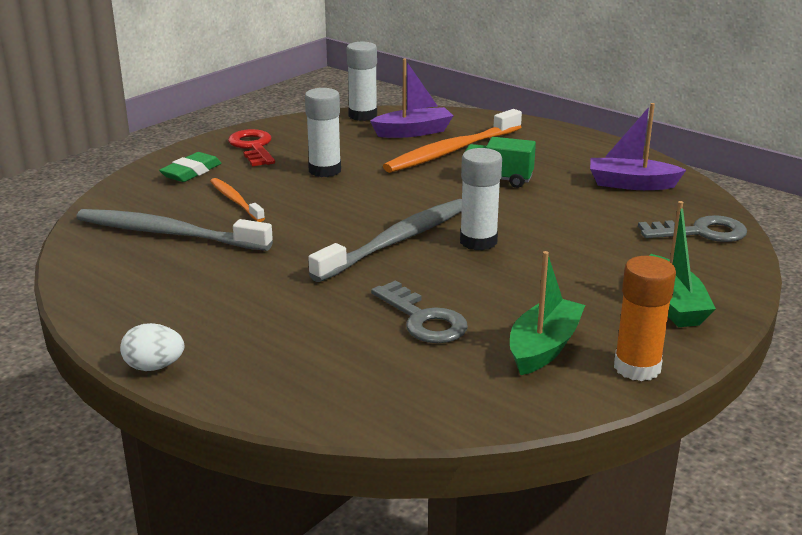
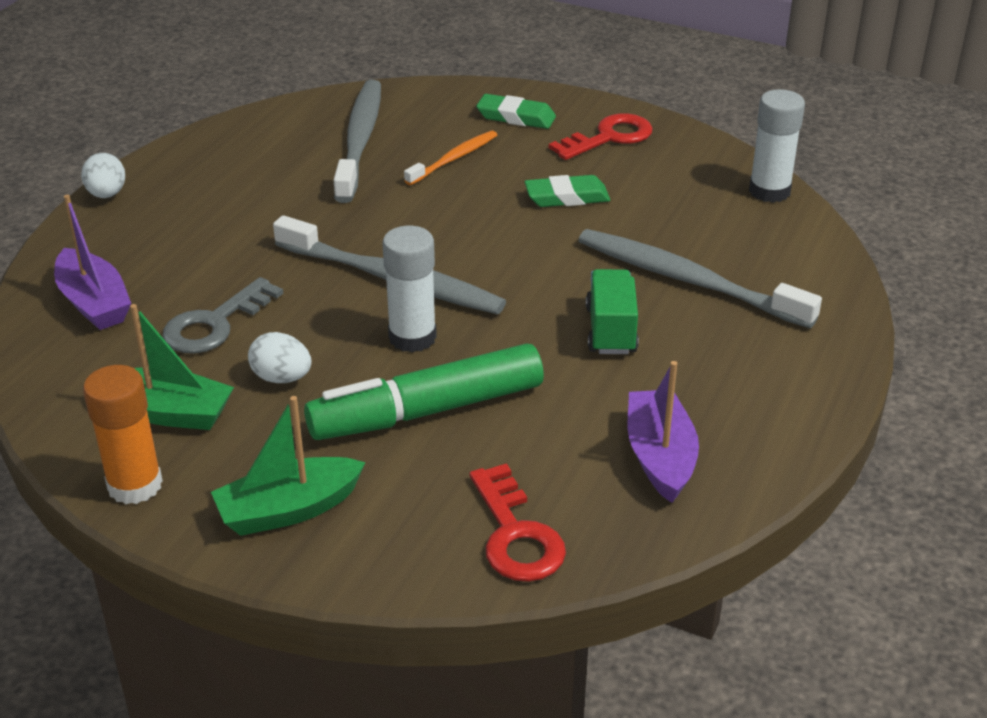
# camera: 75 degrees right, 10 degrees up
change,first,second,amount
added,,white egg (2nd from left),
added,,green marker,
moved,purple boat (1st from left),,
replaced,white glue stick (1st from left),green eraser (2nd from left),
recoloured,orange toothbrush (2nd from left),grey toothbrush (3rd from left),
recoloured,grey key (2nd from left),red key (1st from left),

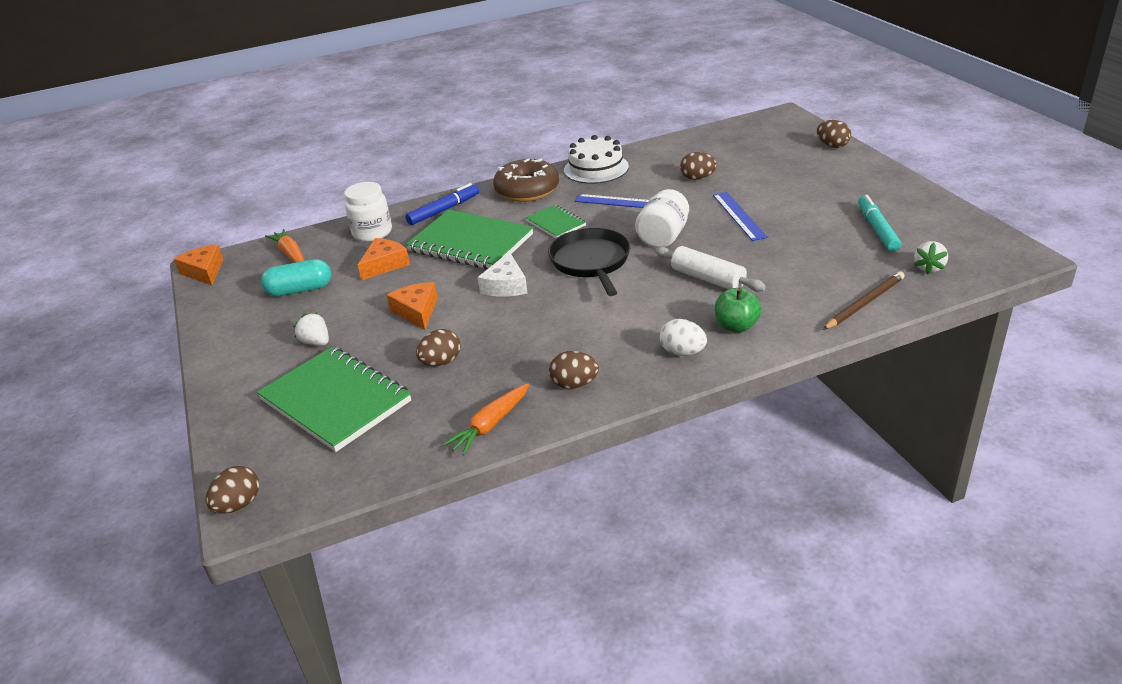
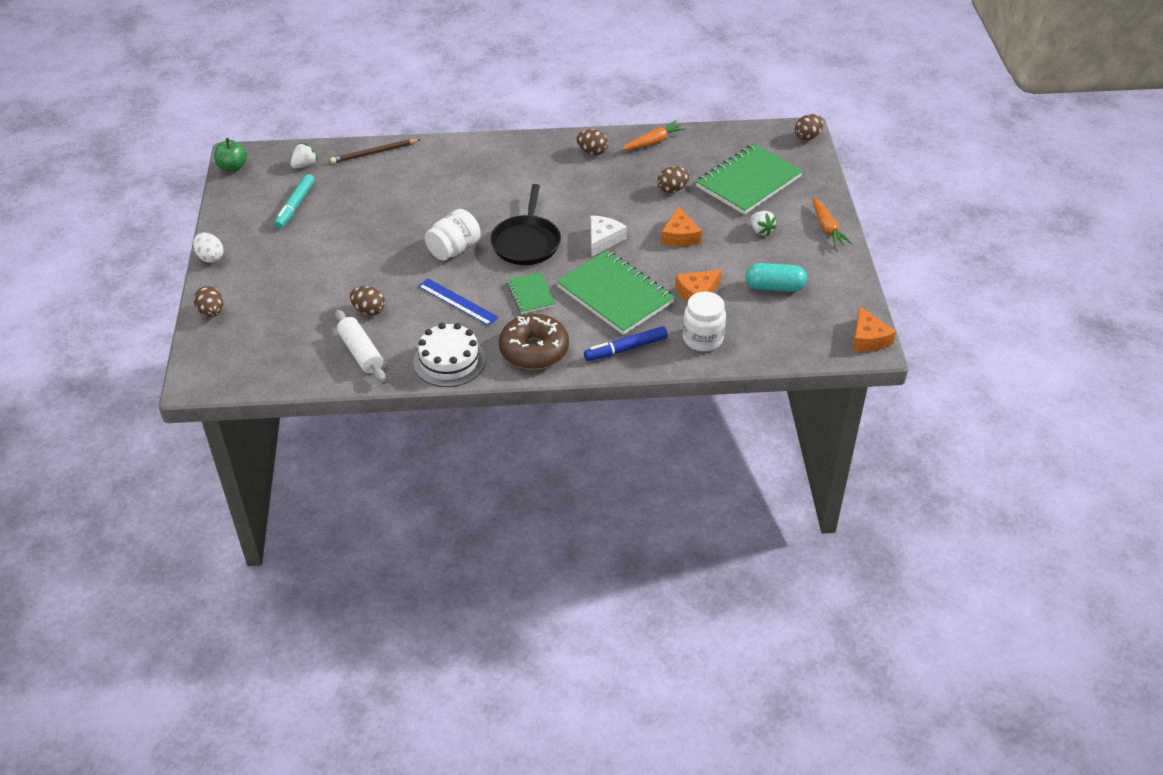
# camera: 165 degrees left, 10 degrees up
change,first,second,amount
removed,blue ruler (2nd from left),,
moved,orange carrot (1st from left in the first image),orange carrot (2nd from left),
moved,white rolling pin,,
moved,white egg,,
moved,green apple,,
turned,green notebook (1st from left in the first image),green notebook (3rd from left),75 degrees clockwise

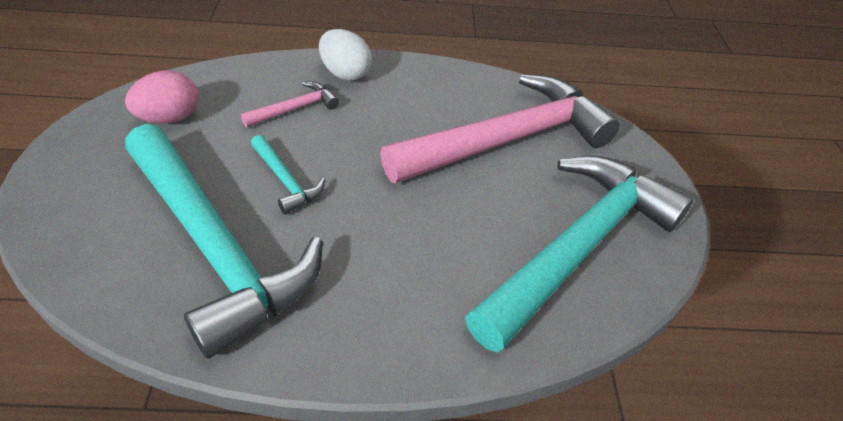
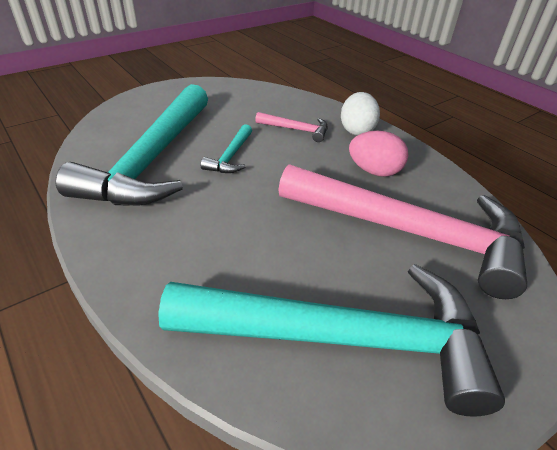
# camera: 55 degrees right, 5 degrees down
change,first,second,amount
moved,pink egg,,

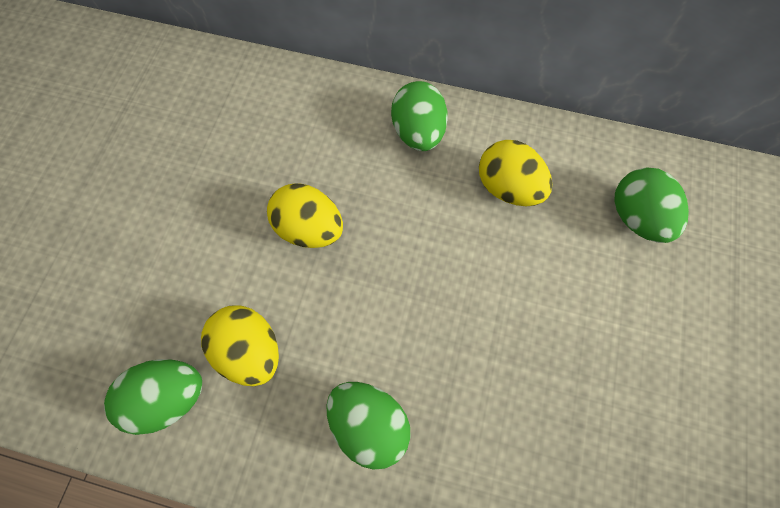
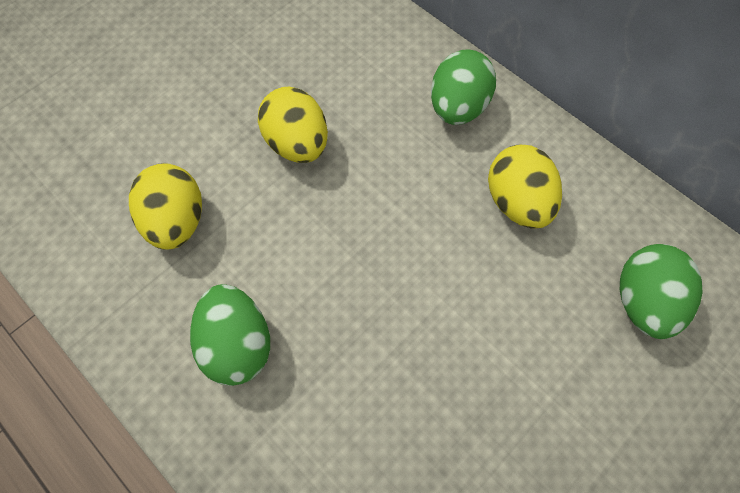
# camera: 30 degrees right, 5 degrees down
change,first,second,amount
removed,green egg (1st from left),,

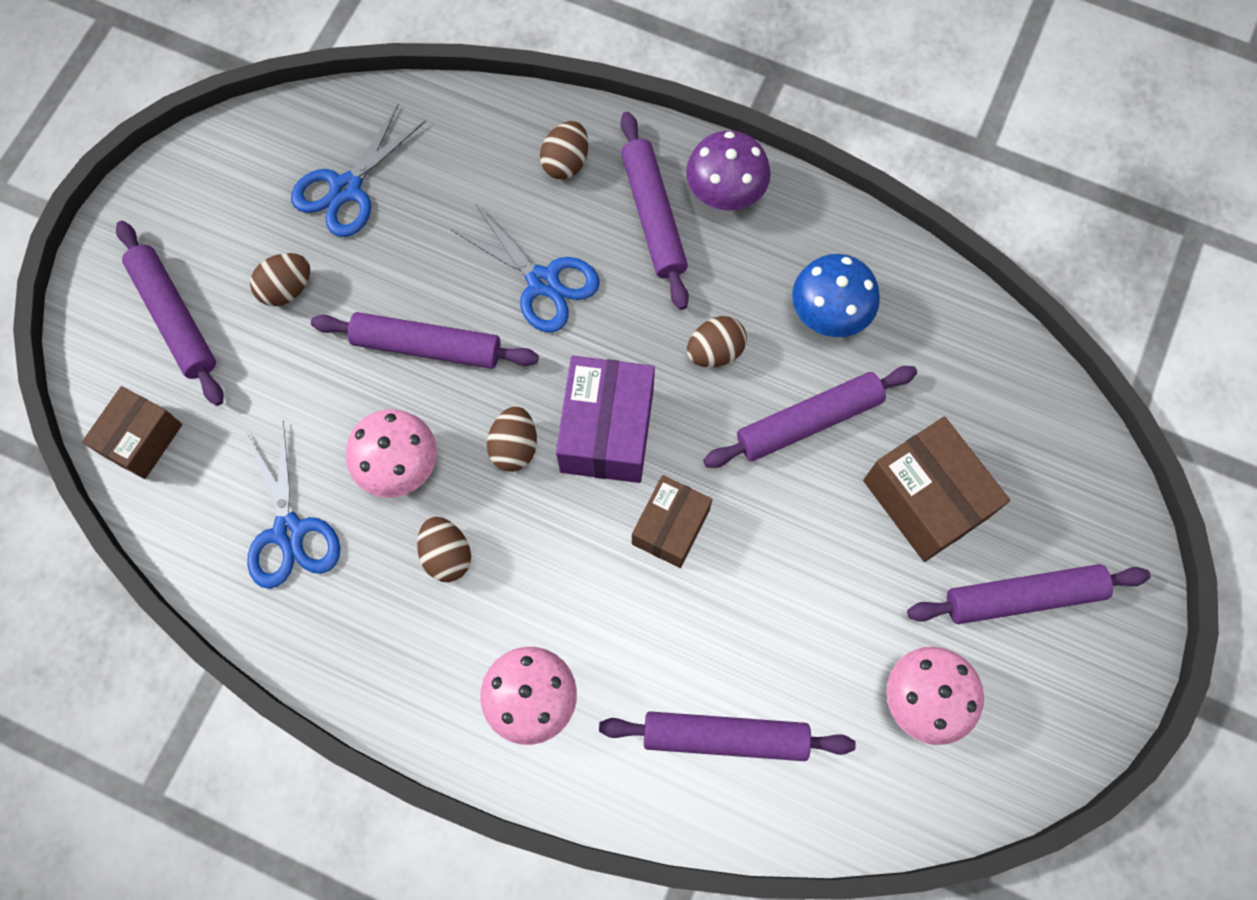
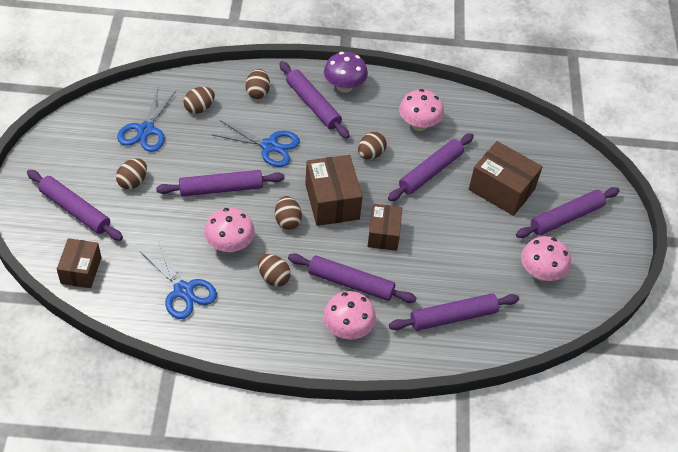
# camera: 25 degrees left, 20 degrees down
change,first,second,amount
added,,brown egg (2nd from left),
added,,purple rolling pin (4th from left),
recoloured,purple box,brown box (2nd from left),
recoloured,blue mushroom,pink mushroom (3rd from left),

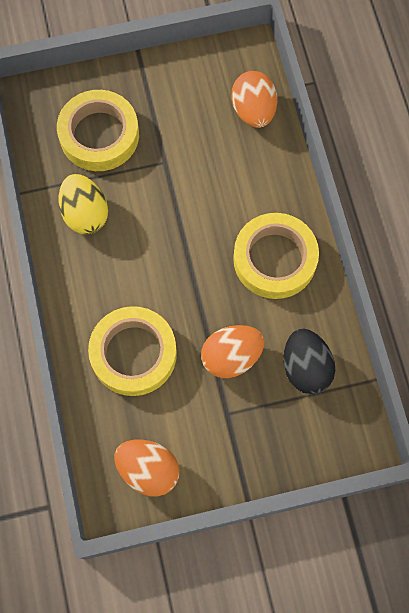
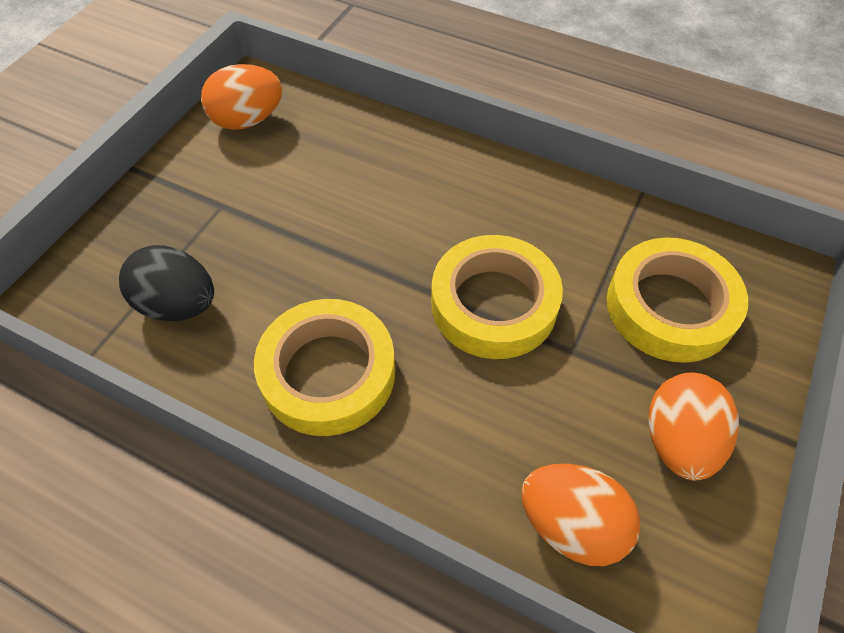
# camera: 130 degrees right, 15 degrees down
change,first,second,amount
removed,yellow egg,,
moved,yellow tape (2nd from left),,
moved,orange egg (2nd from left in the first image),orange egg (3rd from left),

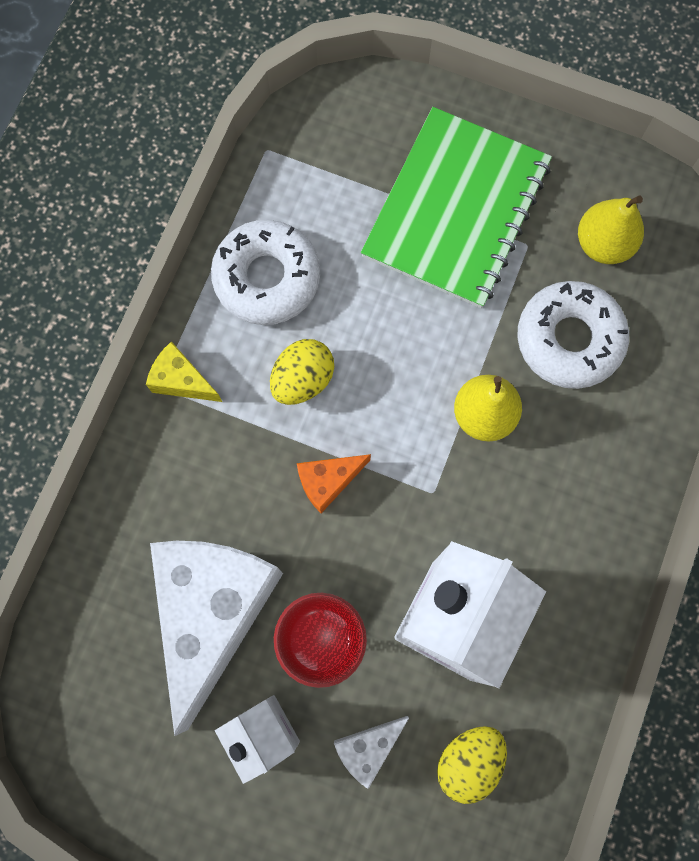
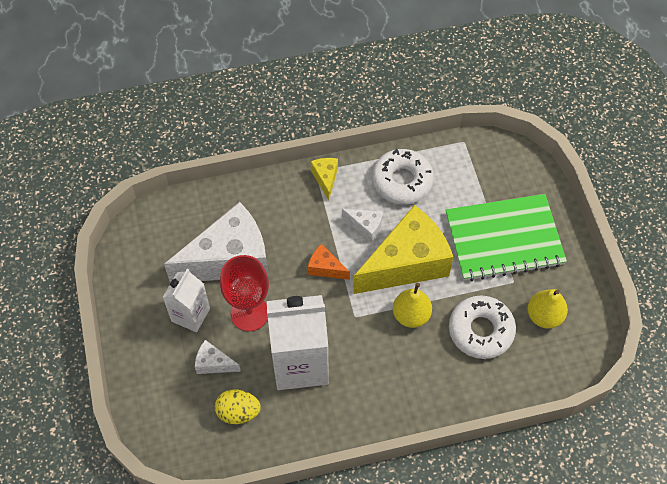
# camera: 55 degrees right, 15 degrees down
change,first,second,amount
added,,yellow cheese (2nd from left),
replaced,yellow egg (1st from left),white cheese (3rd from left),

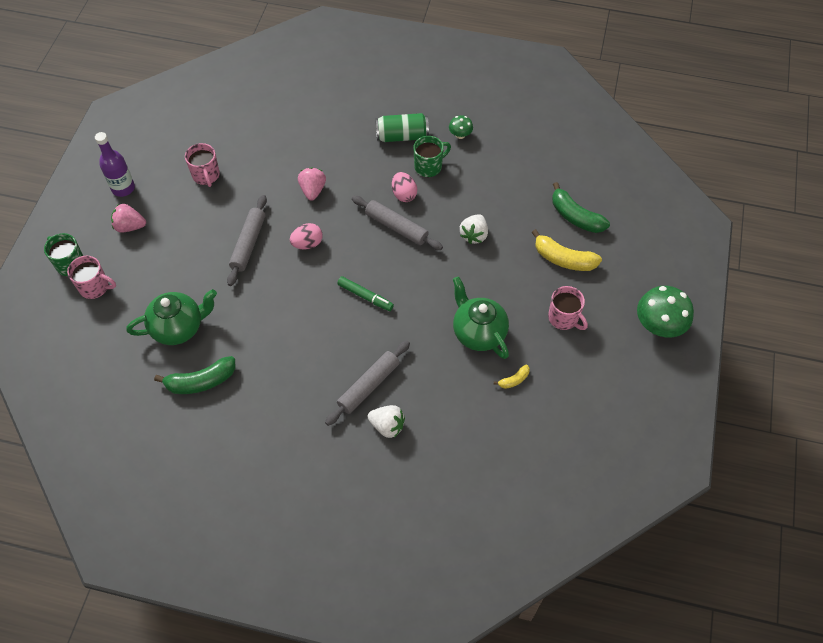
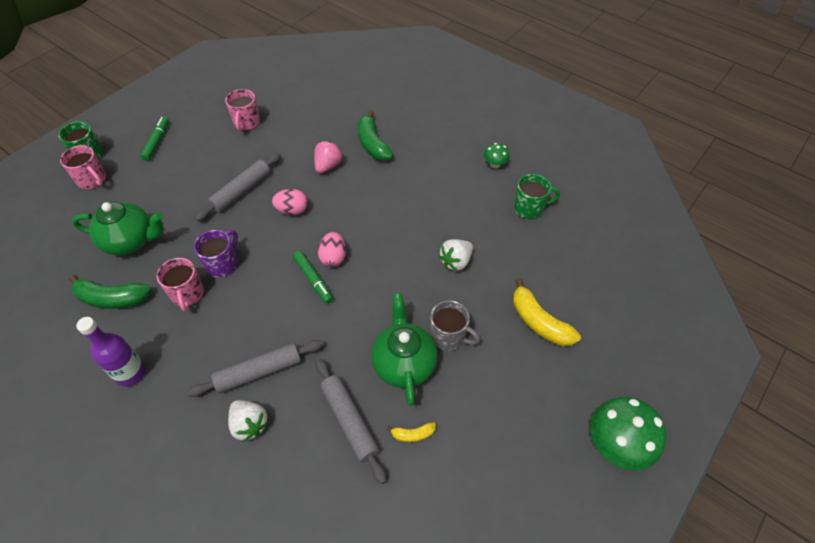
# camera: 25 degrees right, 5 degrees down
change,first,second,amount
removed,green can,,
added,,purple mug,
added,,grey mug,
moved,purple bottle,,
moved,grey rolling pin (3rd from left),,
moved,pink egg (2nd from left),,
moved,green mug (2nd from left),,
moved,pink mug (3rd from left in the first image),pink mug (2nd from left),
moved,green banana (2nd from left),,
replaced,pink strawberry (1st from left),green marker (1st from left),

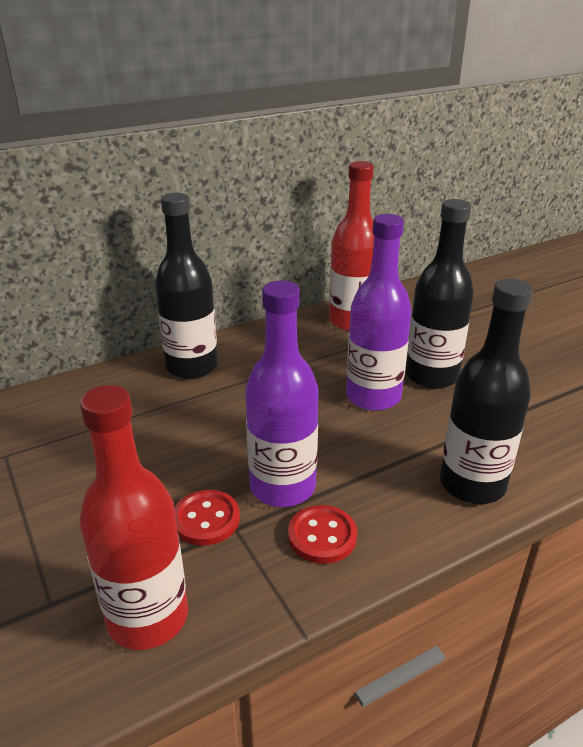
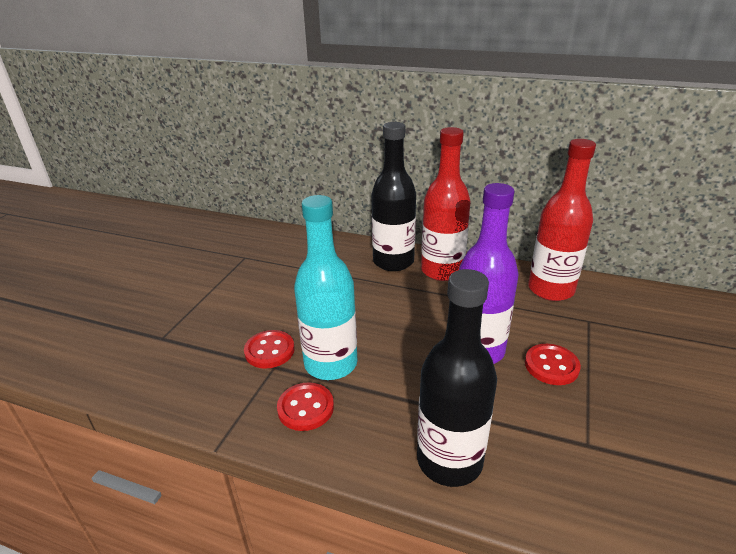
# camera: 50 degrees right, 0 degrees up
change,first,second,amount
moved,red bottle (1st from left),,
replaced,black bottle (2nd from left),red button (3rd from left),
recoloured,purple bottle (1st from left),turquoise bottle,

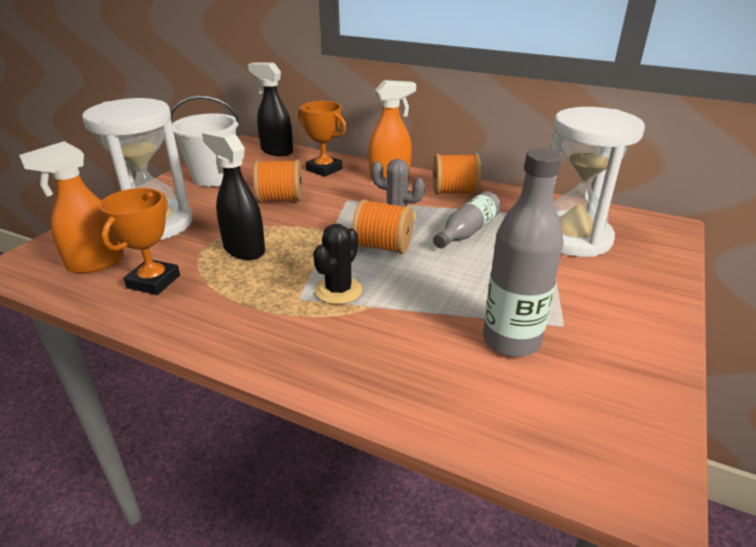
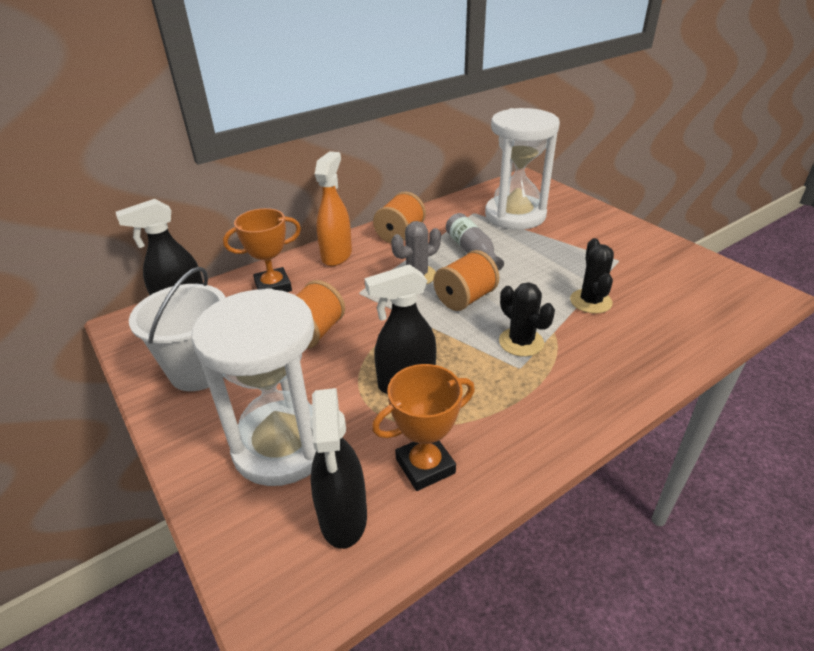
# camera: 60 degrees left, 5 degrees up
change,first,second,amount
removed,grey bottle (2nd from left),,
added,,black cactus (2nd from left),
recoloured,orange spray bottle (1st from left),black spray bottle (2nd from left),
turned,orange trophy (1st from left in the first image),orange trophy (2nd from left),75 degrees counterclockwise

